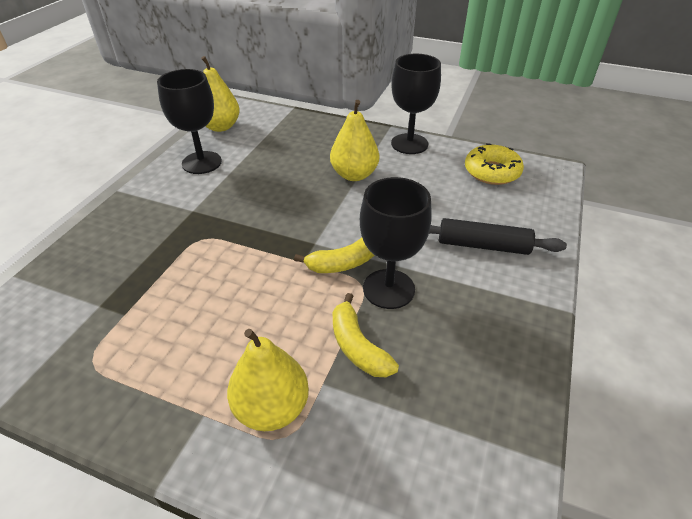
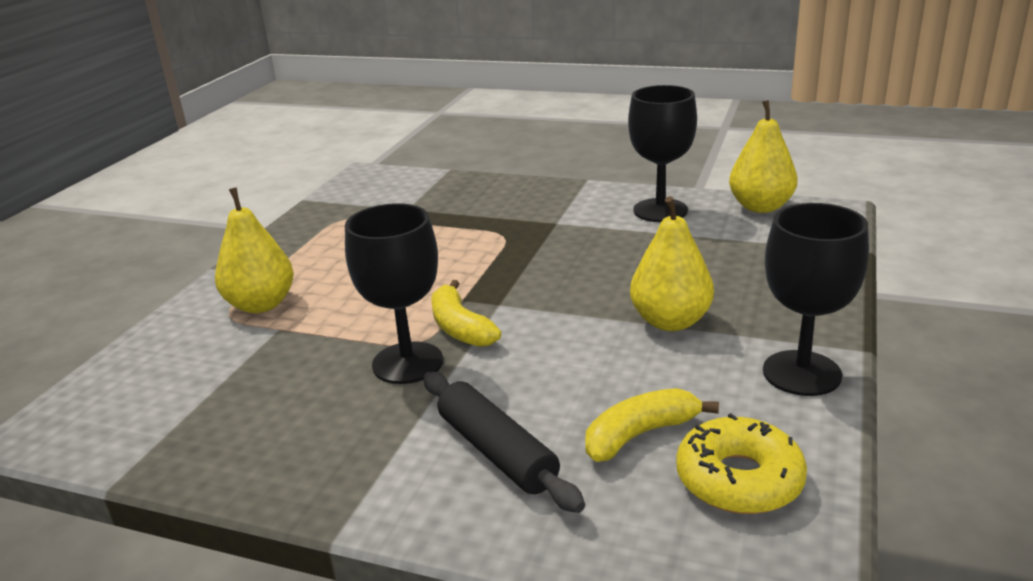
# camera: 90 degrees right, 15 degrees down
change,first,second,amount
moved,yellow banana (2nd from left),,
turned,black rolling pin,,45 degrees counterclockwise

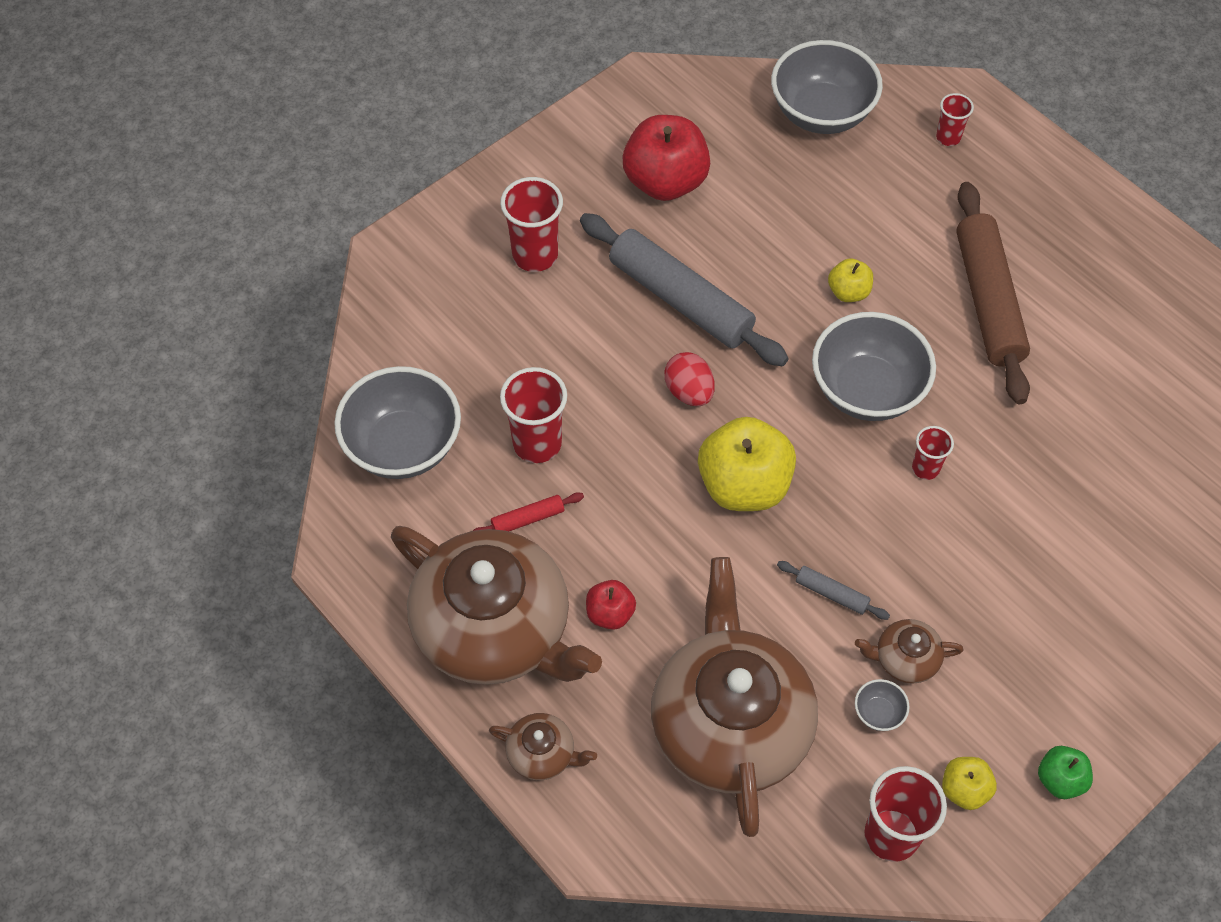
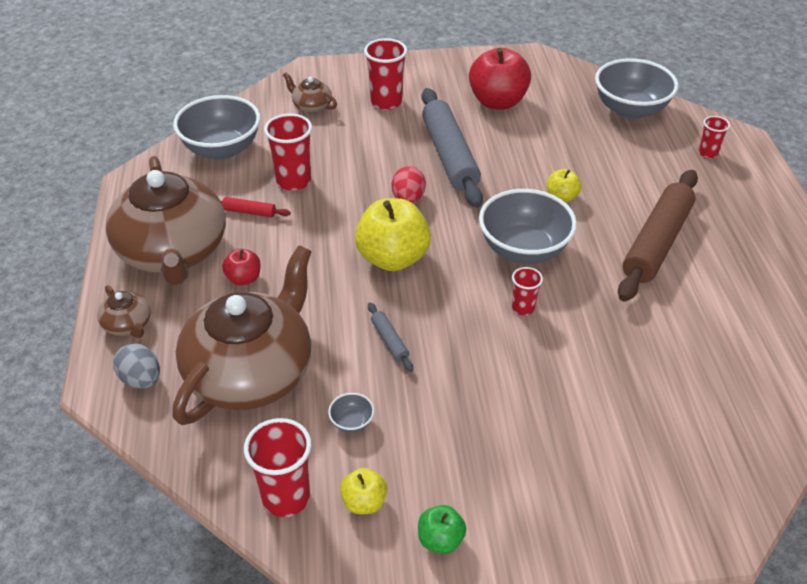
# camera: 35 degrees right, 15 degrees down
change,first,second,amount
added,,grey egg,
moved,brown teapot (4th from left),,

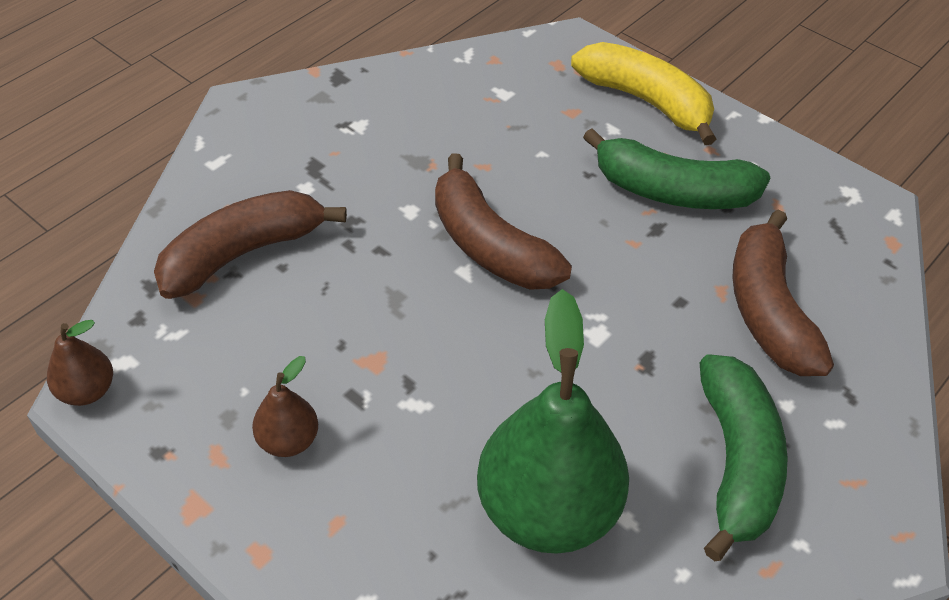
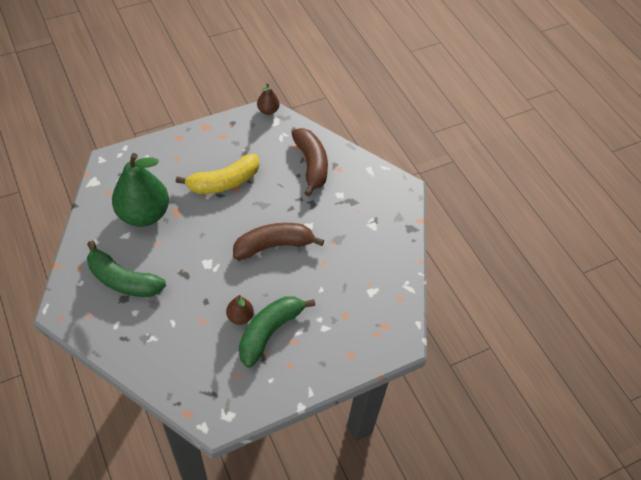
# camera: 110 degrees right, 5 degrees up
change,first,second,amount
removed,brown banana (3rd from left),,
moved,brown pear (2nd from left in the first image),brown pear (1st from left),
moved,yellow banana,,

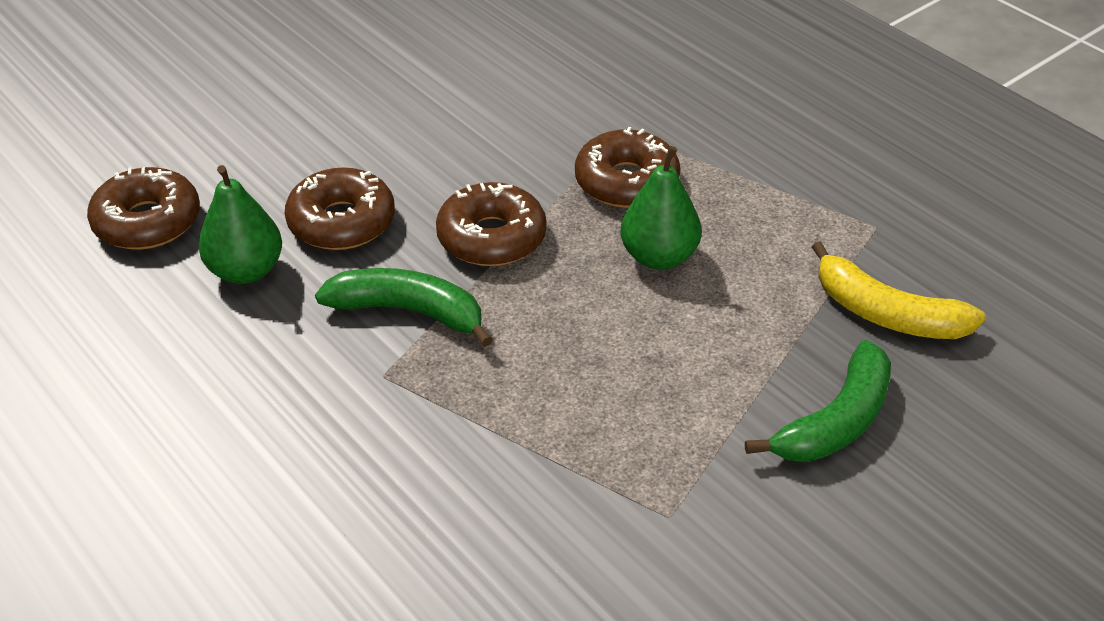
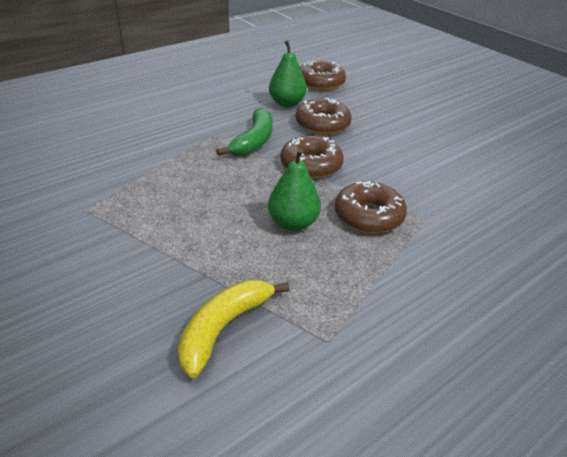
# camera: 90 degrees right, 5 degrees down
change,first,second,amount
removed,green banana (2nd from left),,

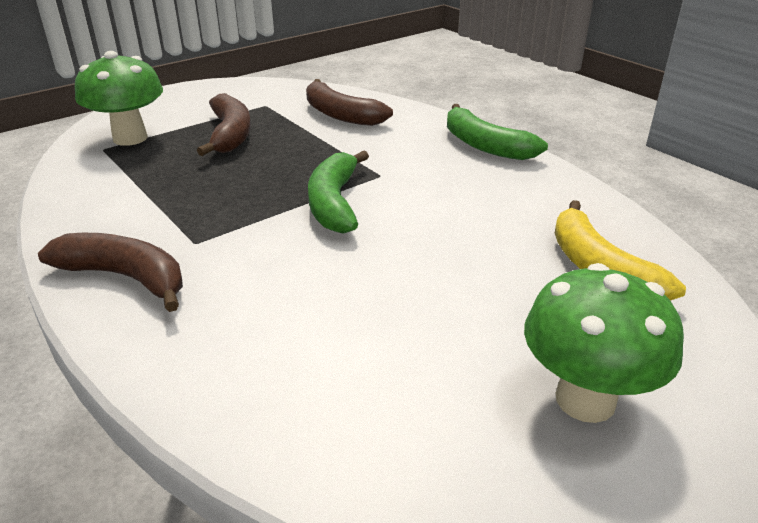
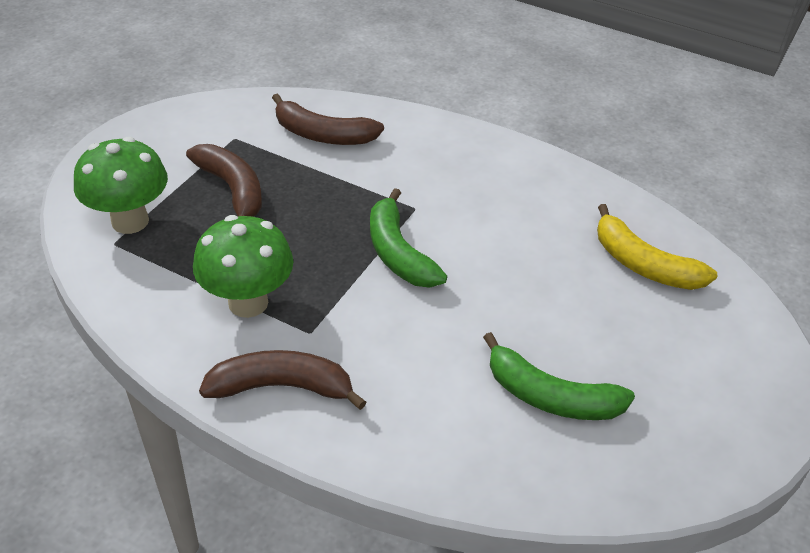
# camera: 25 degrees left, 10 degrees up
change,first,second,amount
moved,green banana (2nd from left),,
moved,green mushroom (2nd from left),,

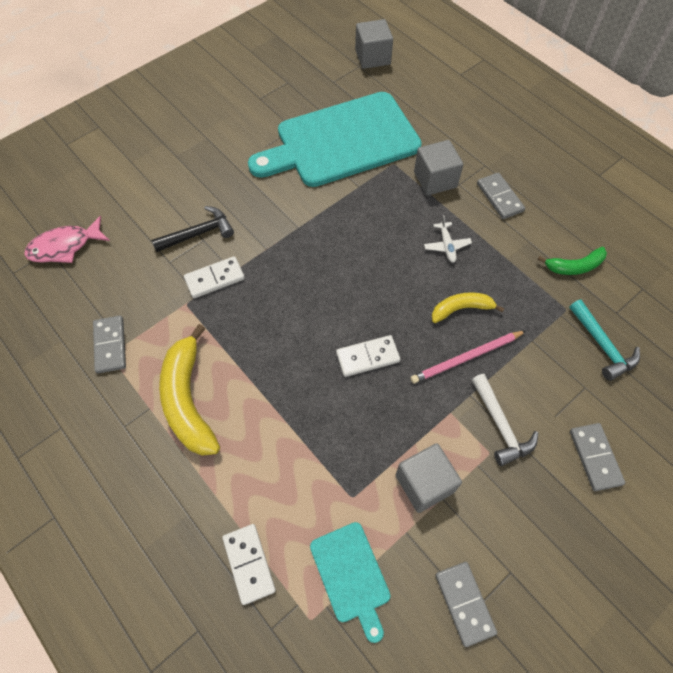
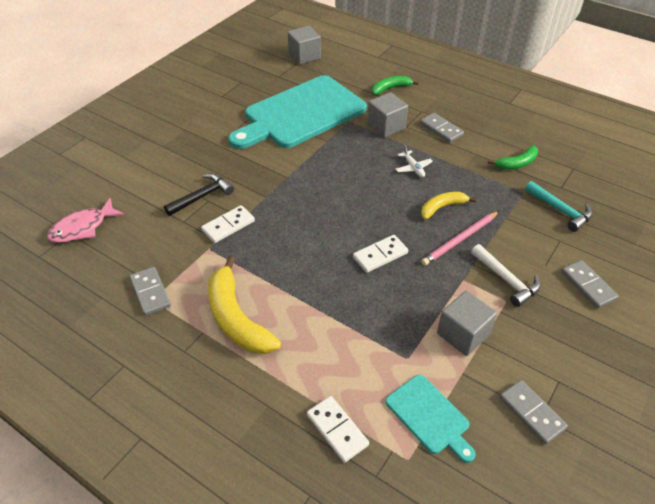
# camera: 15 degrees left, 15 degrees down
change,first,second,amount
added,,green banana (1st from left),

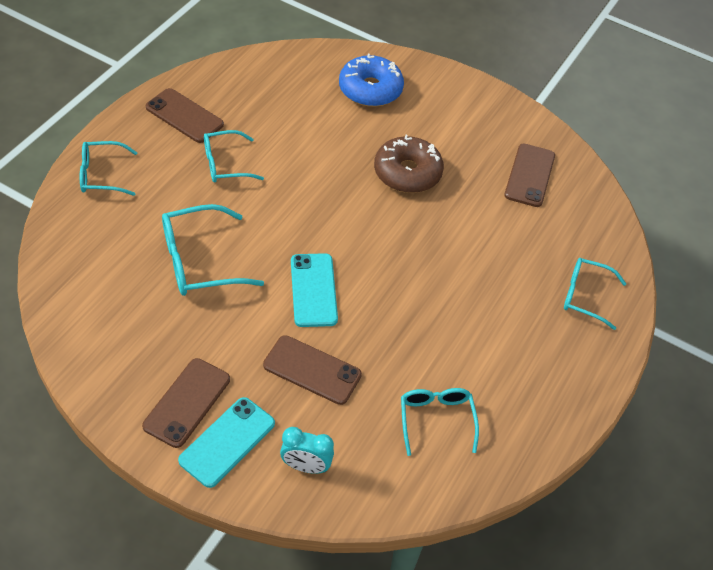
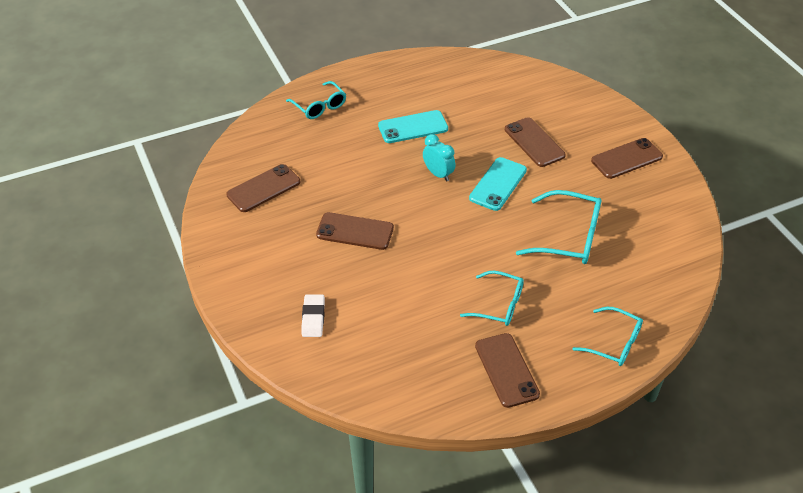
# camera: 140 degrees left, 5 degrees down
change,first,second,amount
removed,turquoise glasses (4th from left),,
moved,turquoise phone (1st from left),,
moved,turquoise clock,,
replaced,blue donut,white eraser,
replaced,brown donut,brown phone (2nd from left),

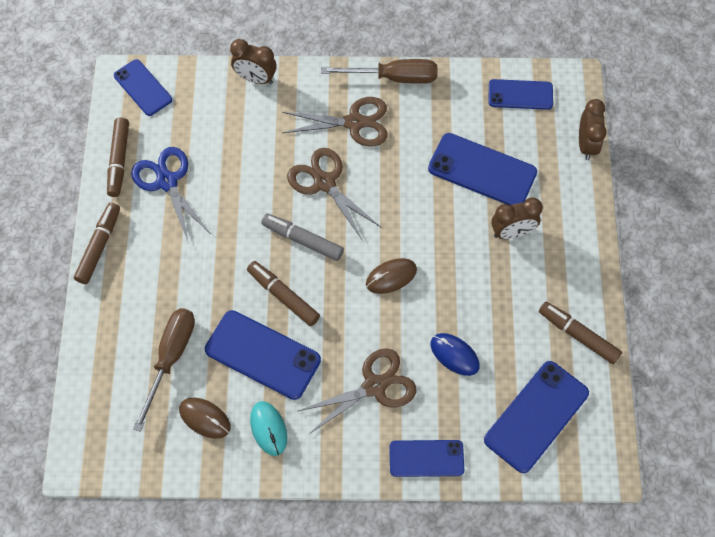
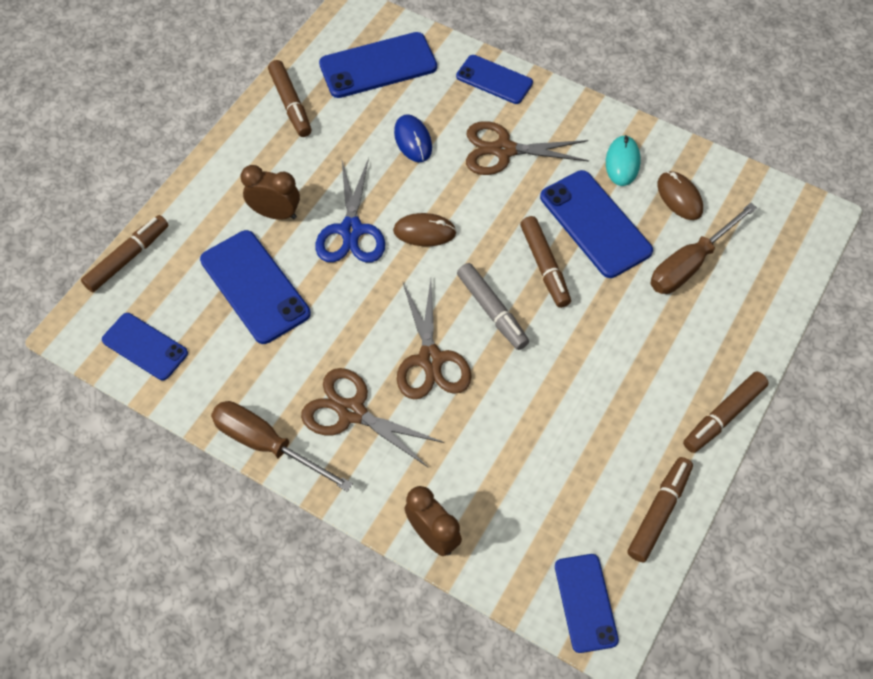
# camera: 150 degrees left, 5 degrees down
change,first,second,amount
moved,blue scissors,,
replaced,brown clock (3rd from left),brown marker (1st from left),

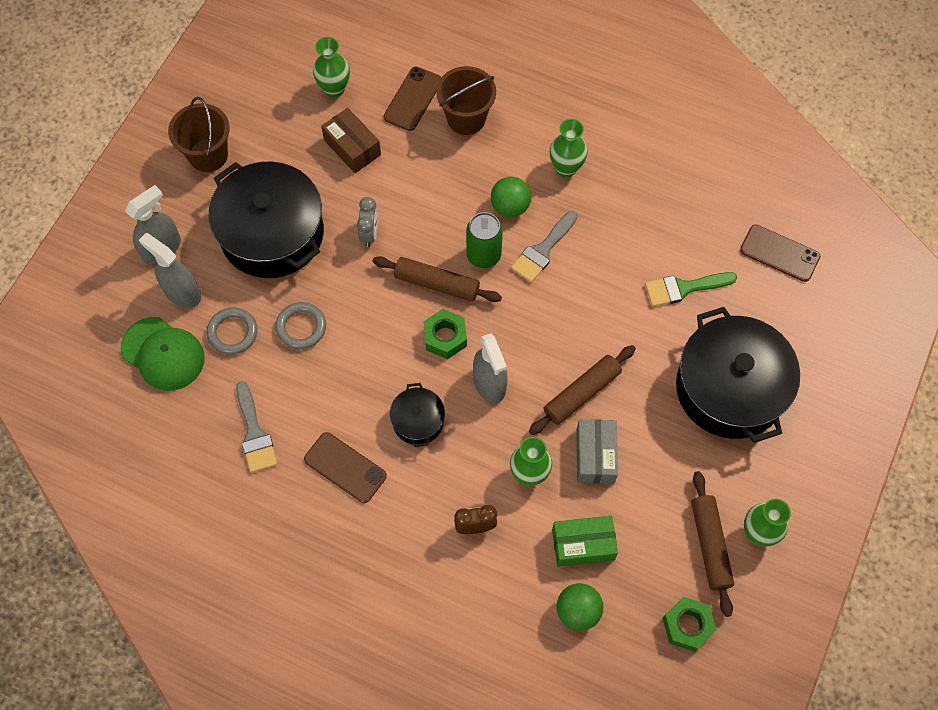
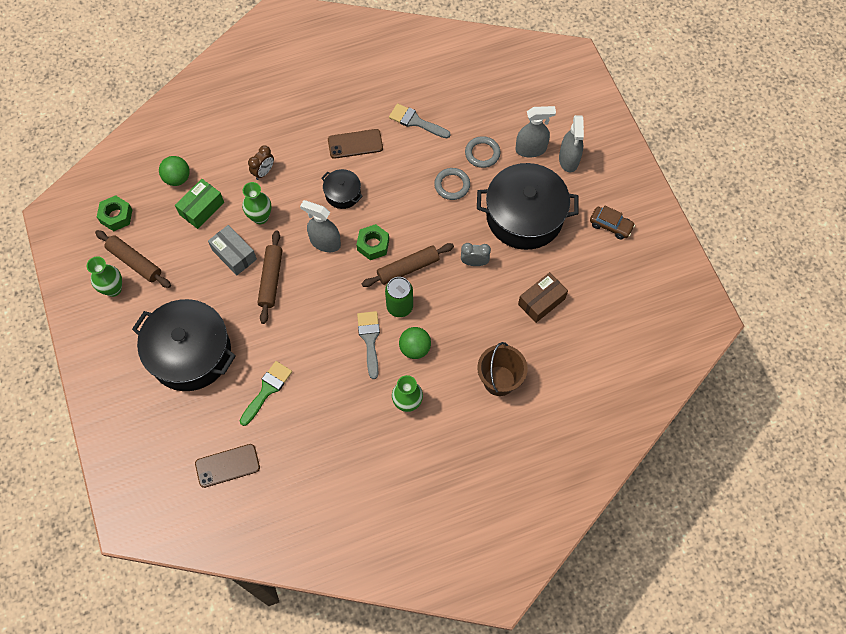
# camera: 135 degrees right, 0 degrees up
change,first,second,amount
removed,green cap,,
removed,green vase (1st from left),,
removed,brown phone (2nd from left),,
replaced,brown bucket (1st from left),brown car,
turned,brown box,,45 degrees counterclockwise
turned,grey clock,,135 degrees clockwise

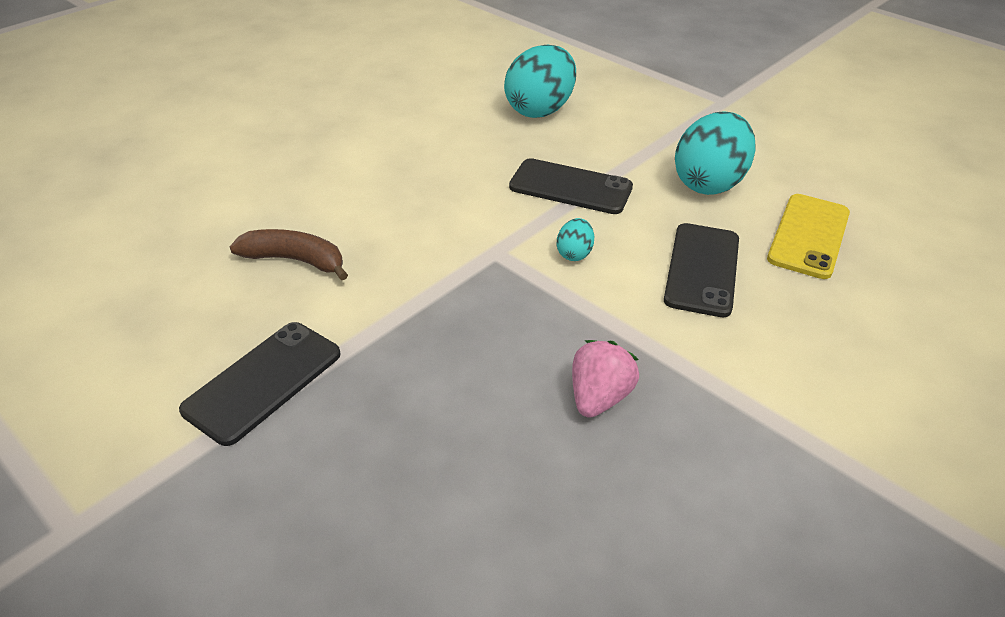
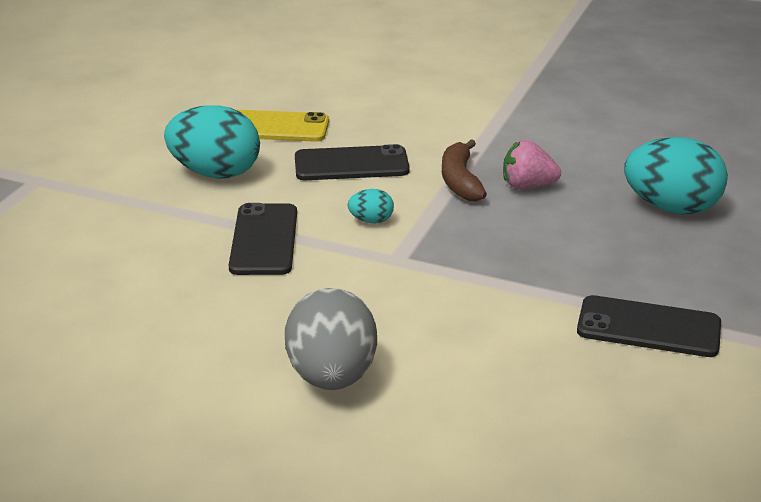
# camera: 110 degrees left, 10 degrees down
change,first,second,amount
added,,grey egg,
moved,brown banana,,
moved,turquoise egg (1st from left in the first image),turquoise egg (3rd from left),

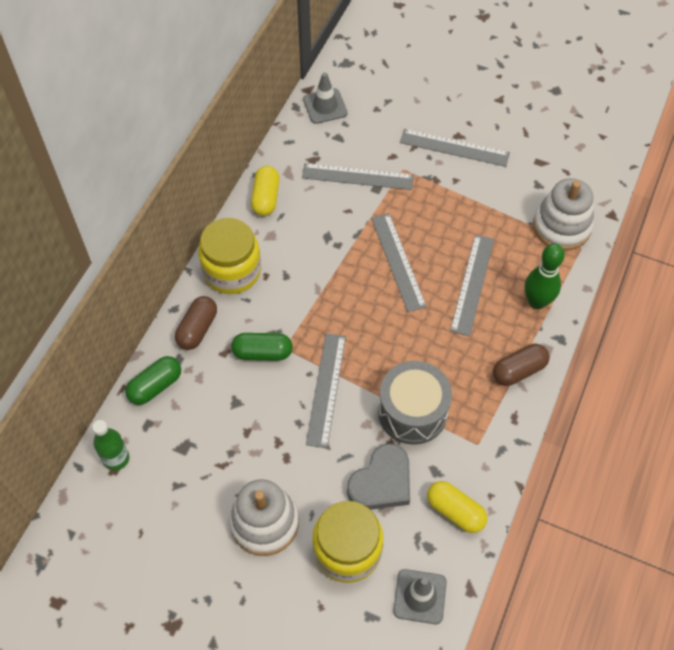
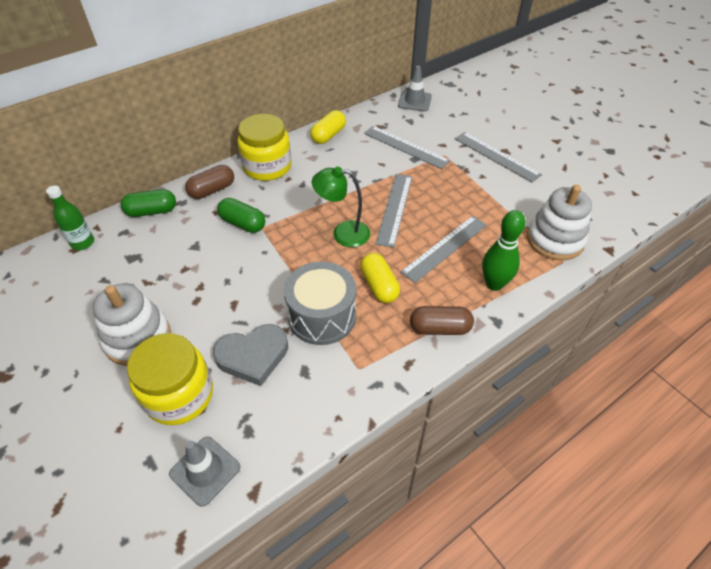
# camera: 30 degrees right, 10 degrees down
change,first,second,amount
removed,grey ruler (1st from left),,
added,,green lamp,
moved,yellow capsule (2nd from left),,

